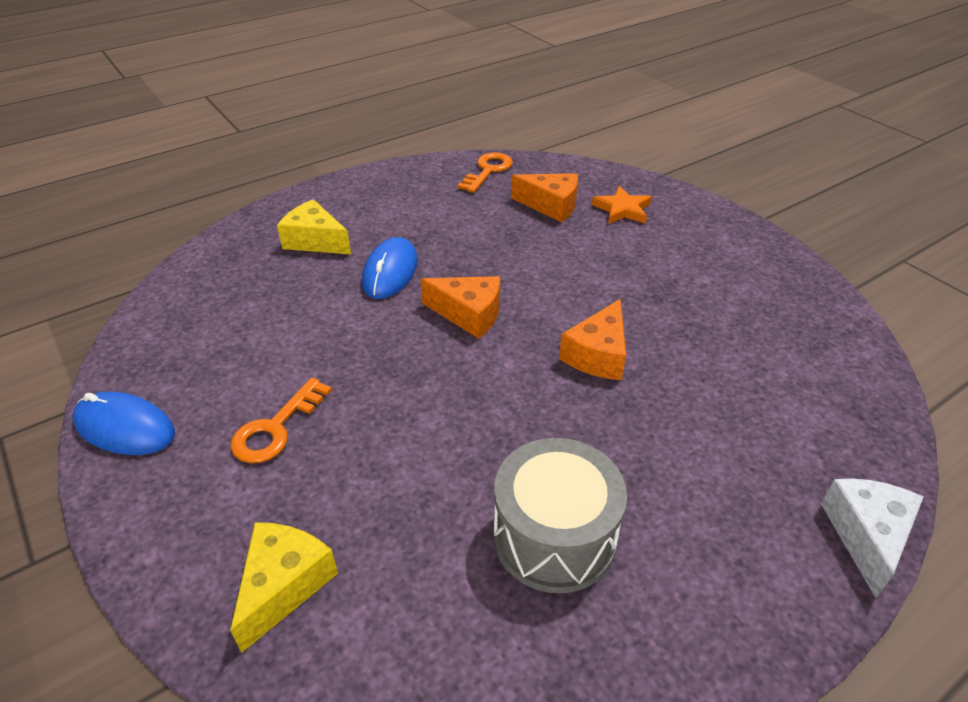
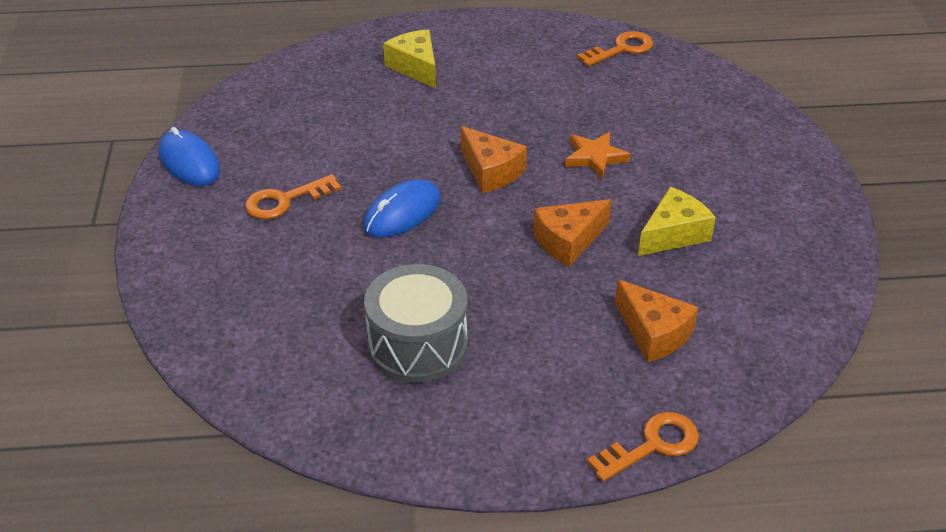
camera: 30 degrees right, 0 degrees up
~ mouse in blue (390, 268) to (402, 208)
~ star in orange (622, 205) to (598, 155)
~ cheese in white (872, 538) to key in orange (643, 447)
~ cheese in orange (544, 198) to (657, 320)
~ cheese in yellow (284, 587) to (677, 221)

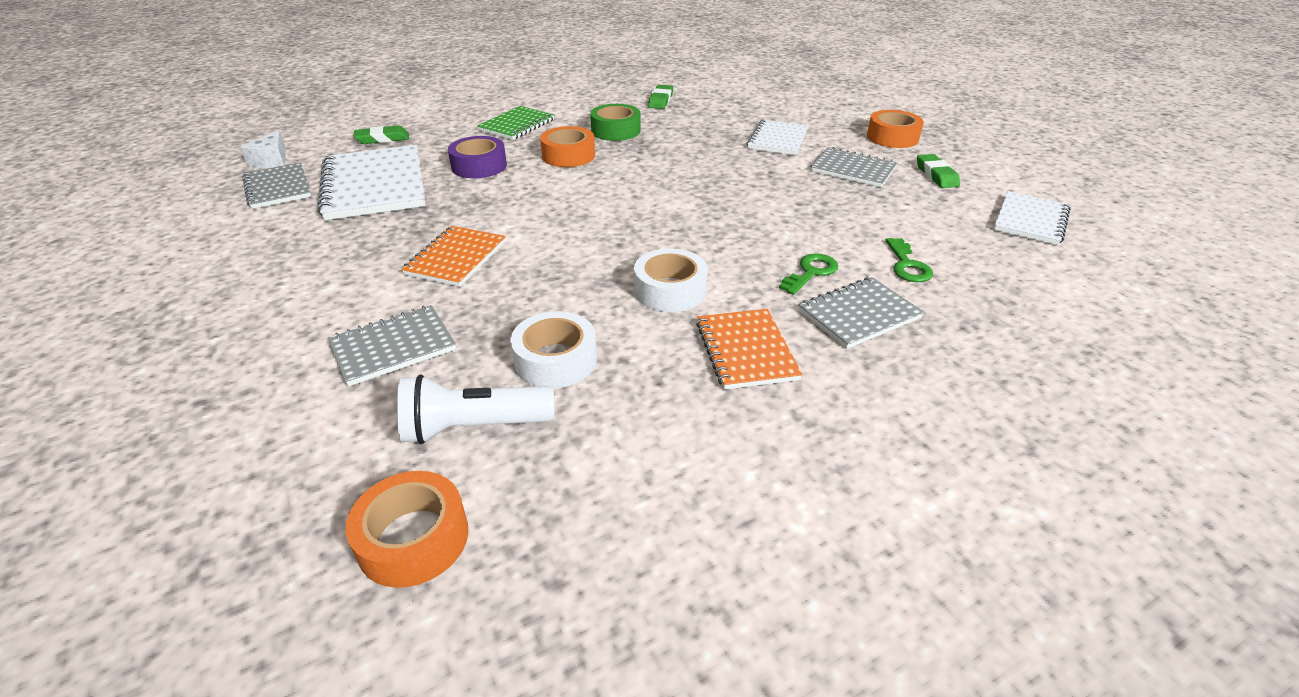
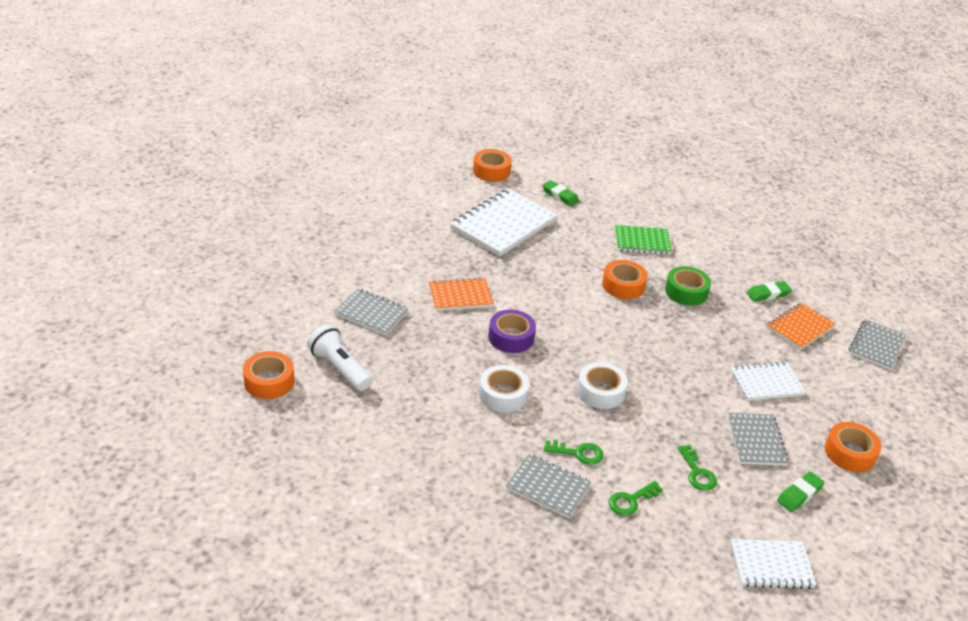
camera: 55 degrees right, 0 degrees up
~ cheese in white (263, 149) to tape in orange (492, 165)
~ tape in purple (477, 157) to (512, 331)
~ tape in white (553, 349) to (602, 385)
+ key in green (697, 468)
~ notebook in orange (749, 349) to (801, 326)
~ notebook in grey (276, 185) to (877, 344)

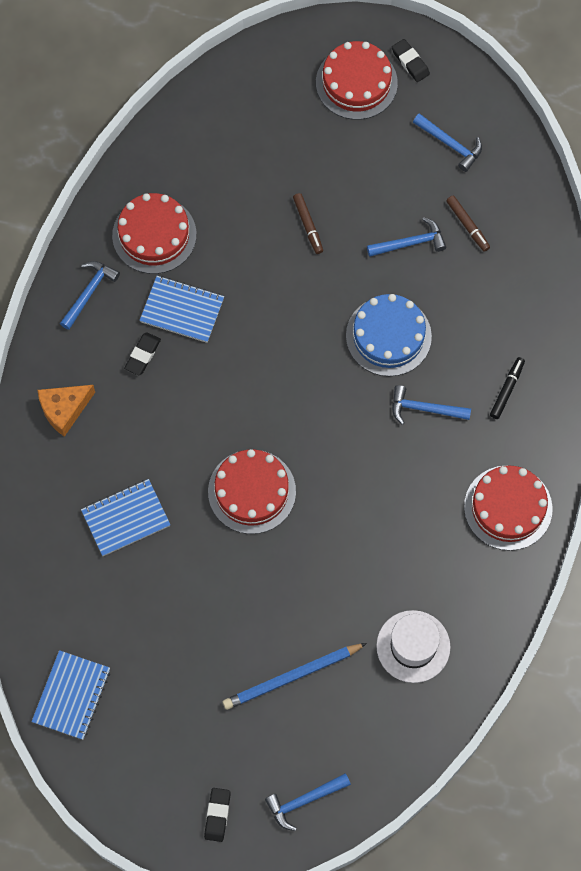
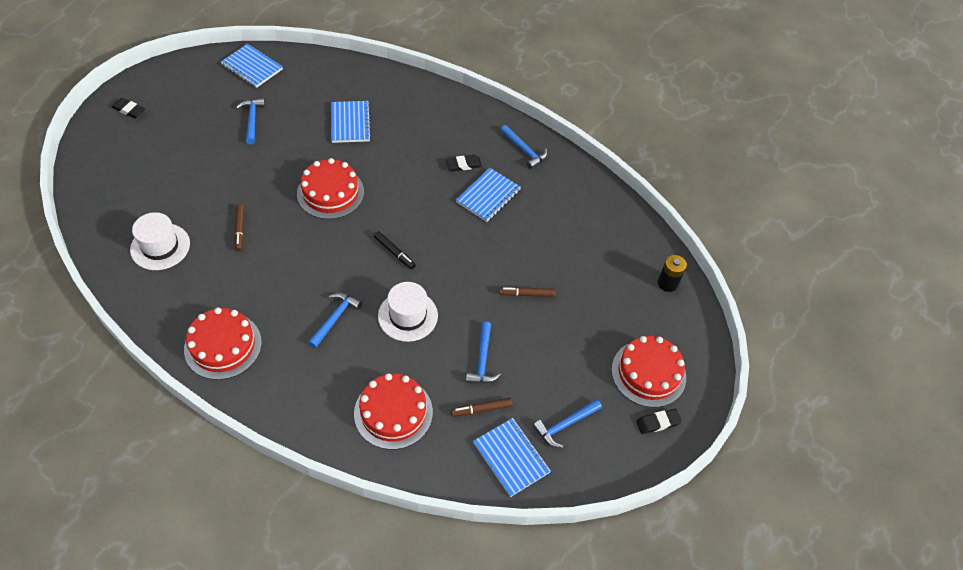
camera: 105 degrees right, 15 degrees down
+ marker in brown (239, 227)
~ hammer in blue (308, 802) to (250, 121)
~ cake in red (154, 233) to (393, 411)
~ marker in black (507, 388) to (395, 250)
~ cake in blue (389, 335) to hat in white (408, 312)
~ eraser in black (142, 353) = (464, 163) 60 degrees counterclockwise
+ notebook in blue (512, 457)
+ battery in black (672, 273)
- cheese in orange (66, 411)
- pencil in blue (295, 676)

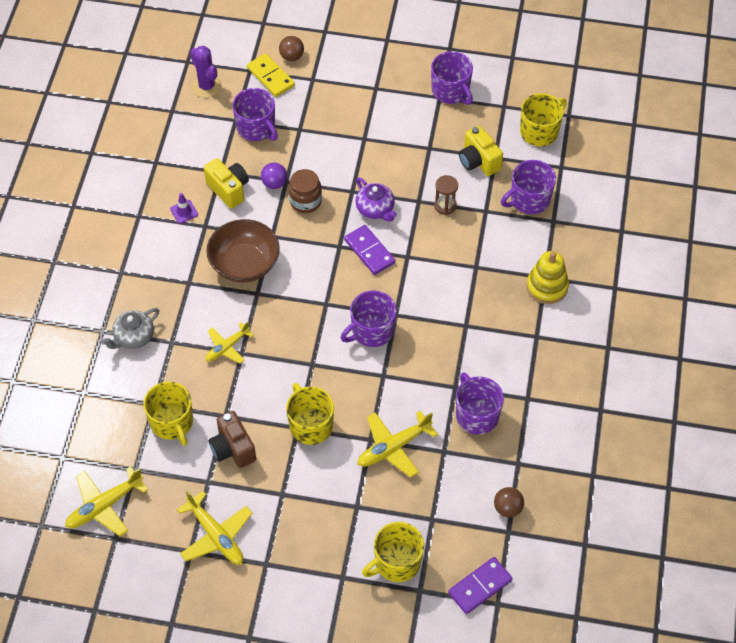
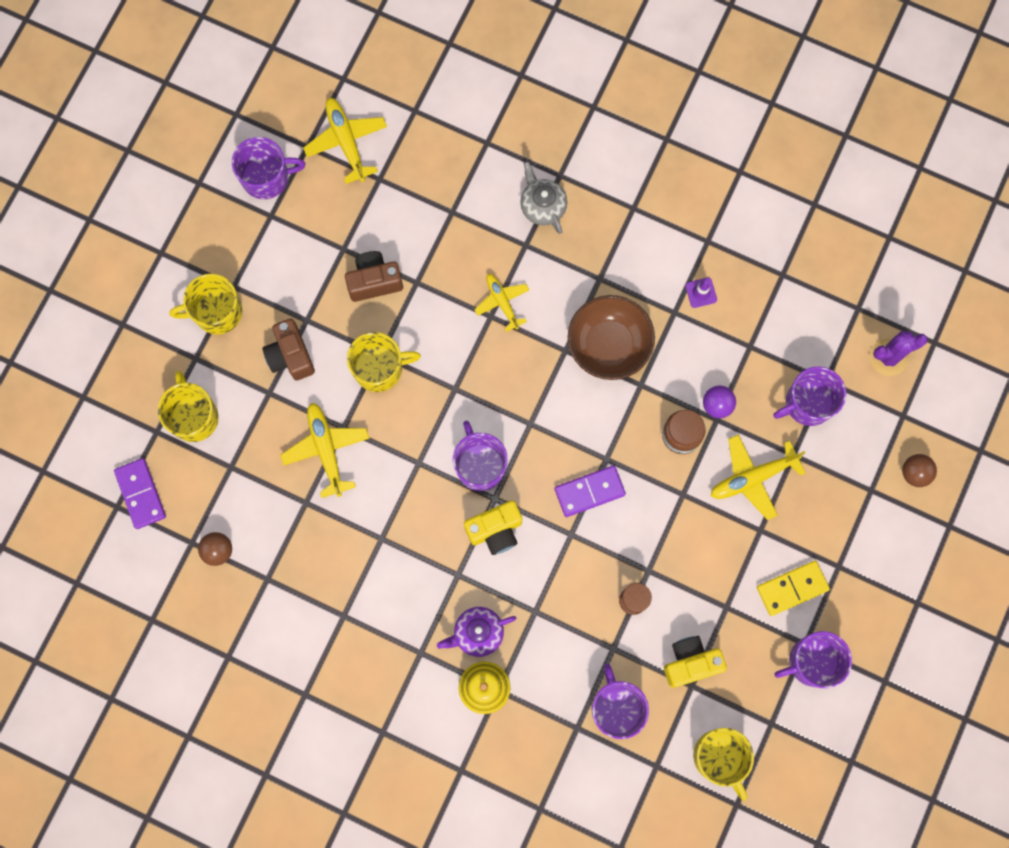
camera: 105 degrees right, 20 degrees up
~ mug in yellow (168, 414) to (206, 304)
~ mug in purple (480, 403) to (269, 168)
+ camera in brown (288, 350)
~ teapot in purple (376, 199) to (476, 632)
~ camera in yellow (226, 183) to (493, 527)
~ plane in yellow (215, 527) to (758, 477)
~ domino in yellow (271, 75) to (793, 588)

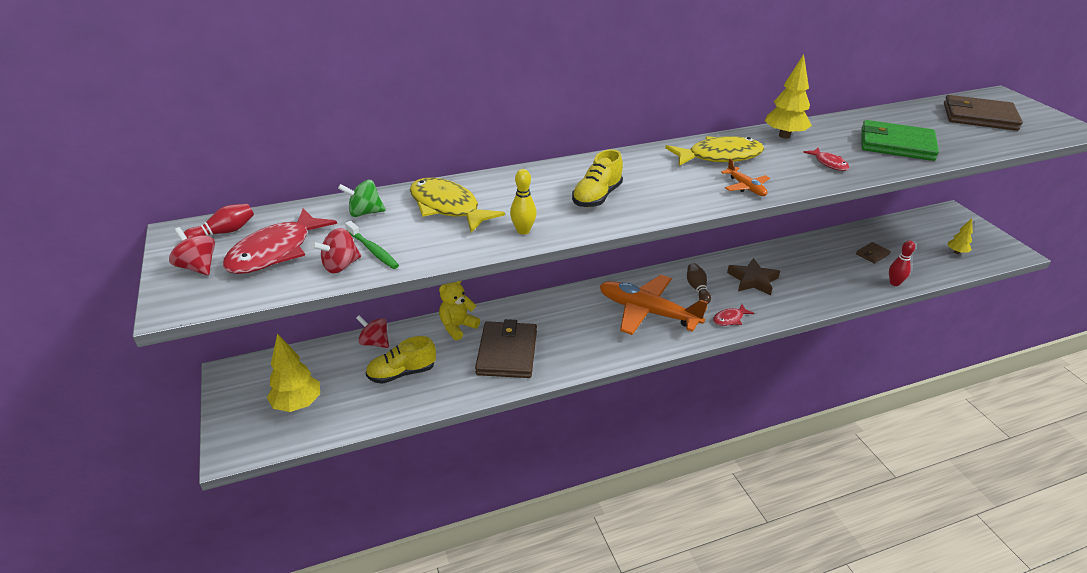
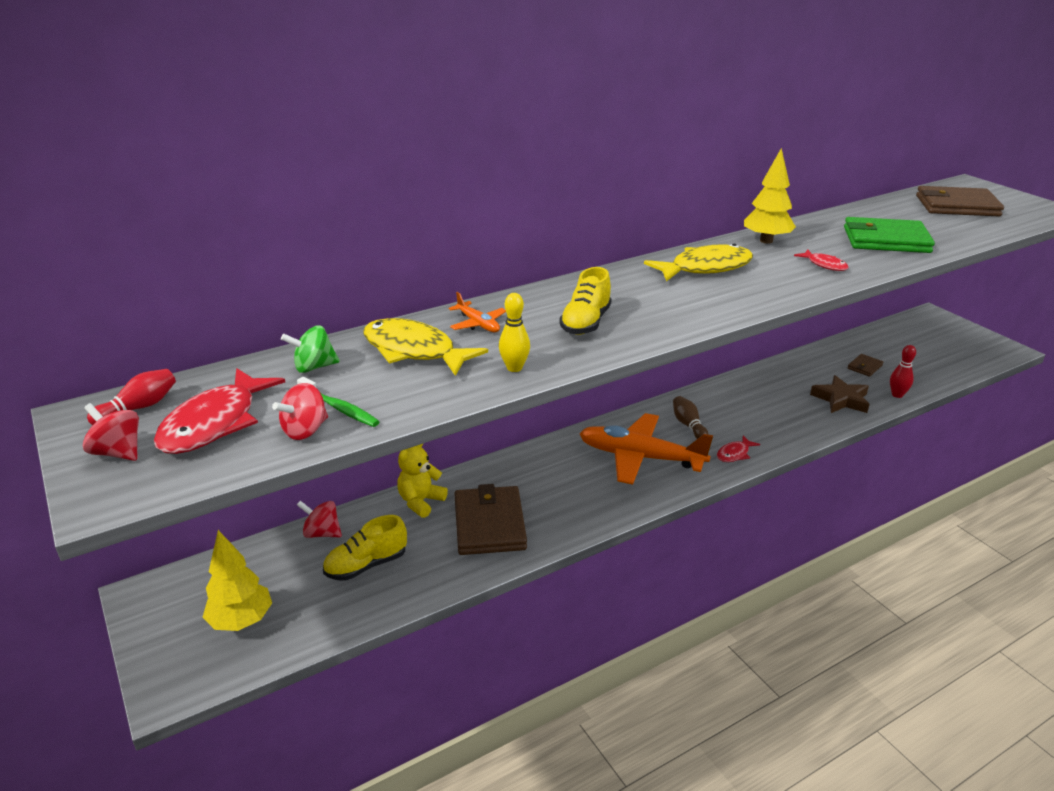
camera: 10 degrees left, 5 degrees down
~ plane in orange (745, 177) to (477, 312)
~ star in brown (753, 276) to (840, 394)
- tree in yellow (960, 236)

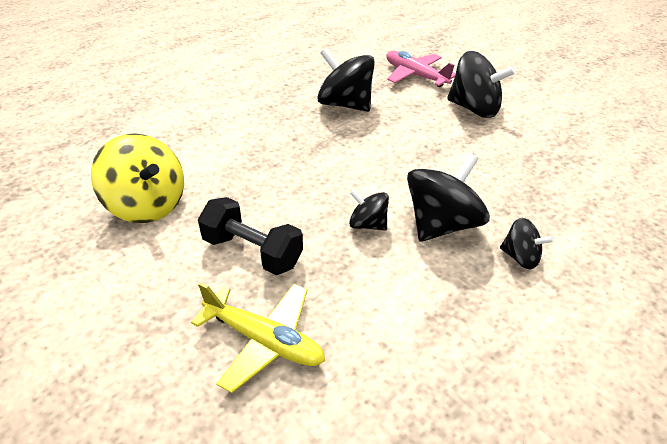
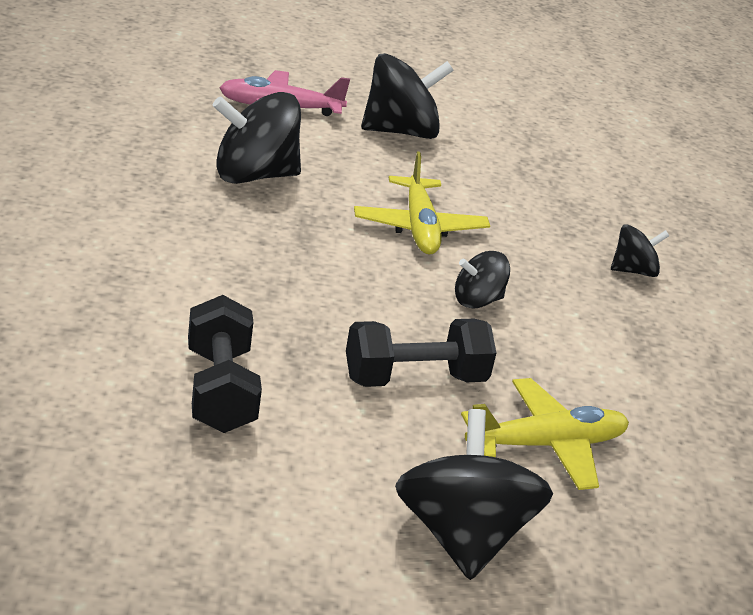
camera: 50 degrees left, 10 degrees down
~ spinning top in yellow (137, 178) to dumbbell in black (225, 364)
+ plane in yellow (422, 203)
~ spinning top in black (448, 198) to (474, 494)

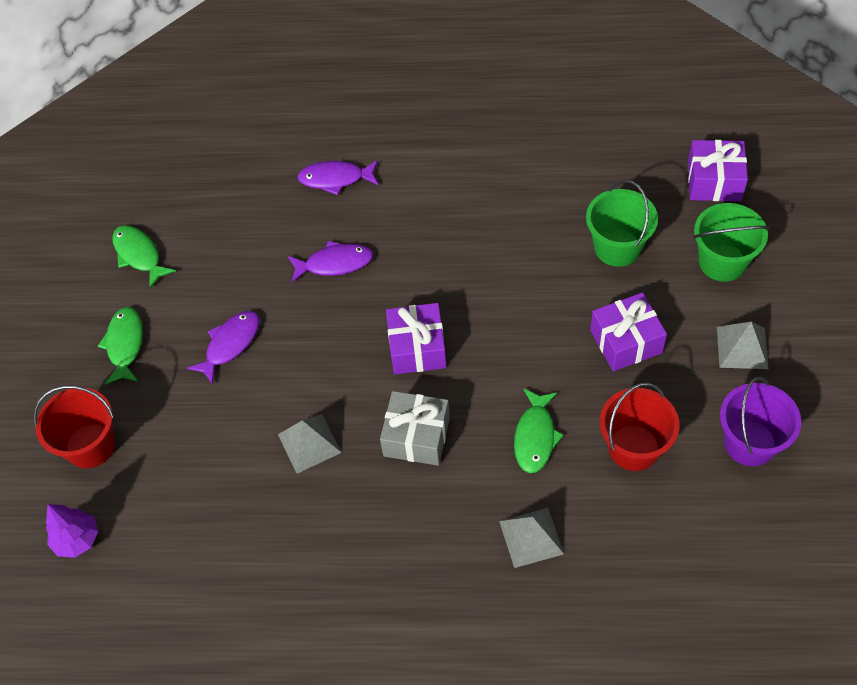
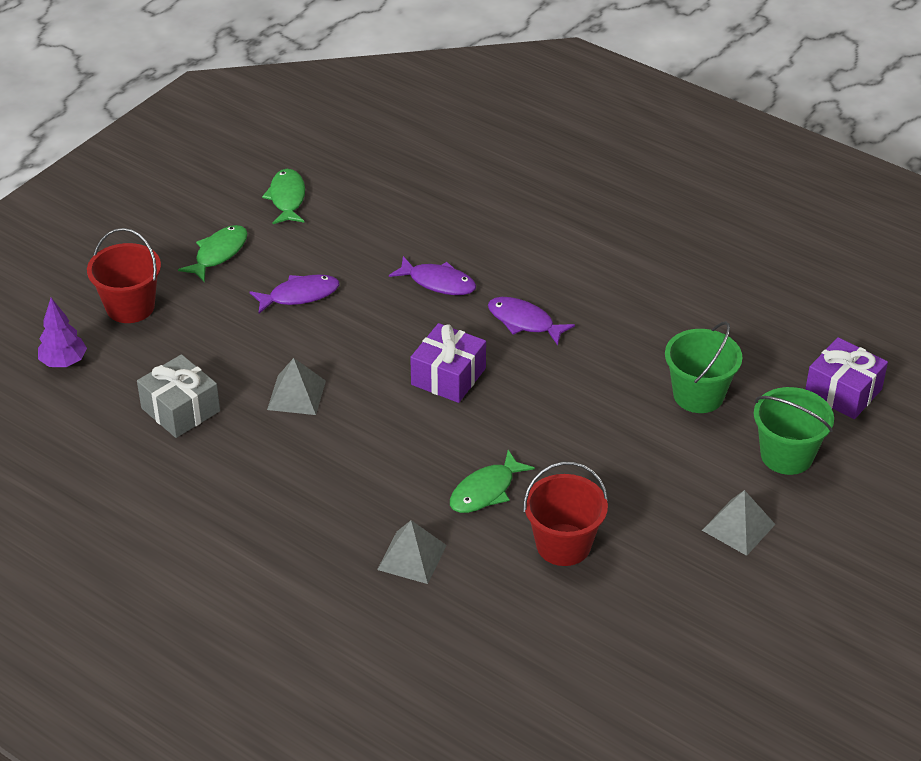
camera: 30 degrees right, 15 degrees down
~ gift in grey (415, 428) to (178, 396)
~ fish in purple (337, 177) to (531, 321)
- gift in purple (628, 332)
- bucket in purple (760, 422)

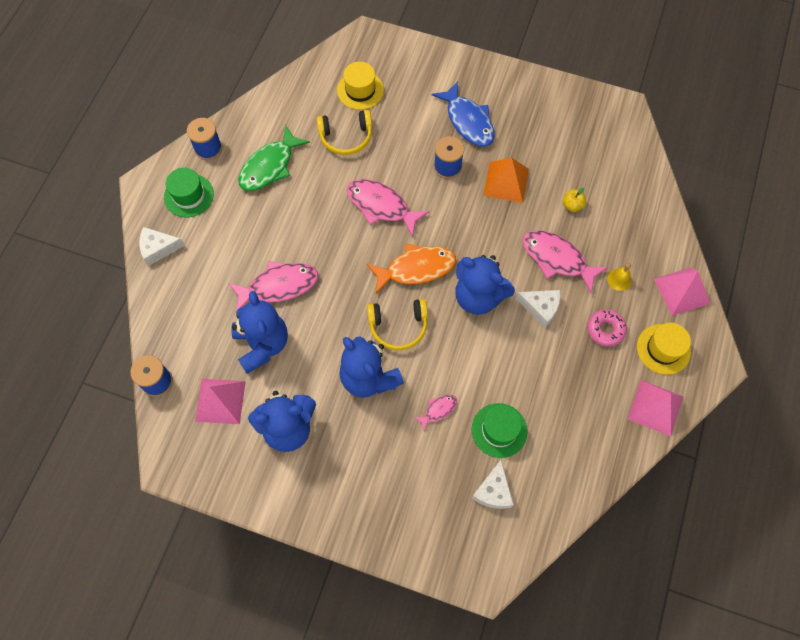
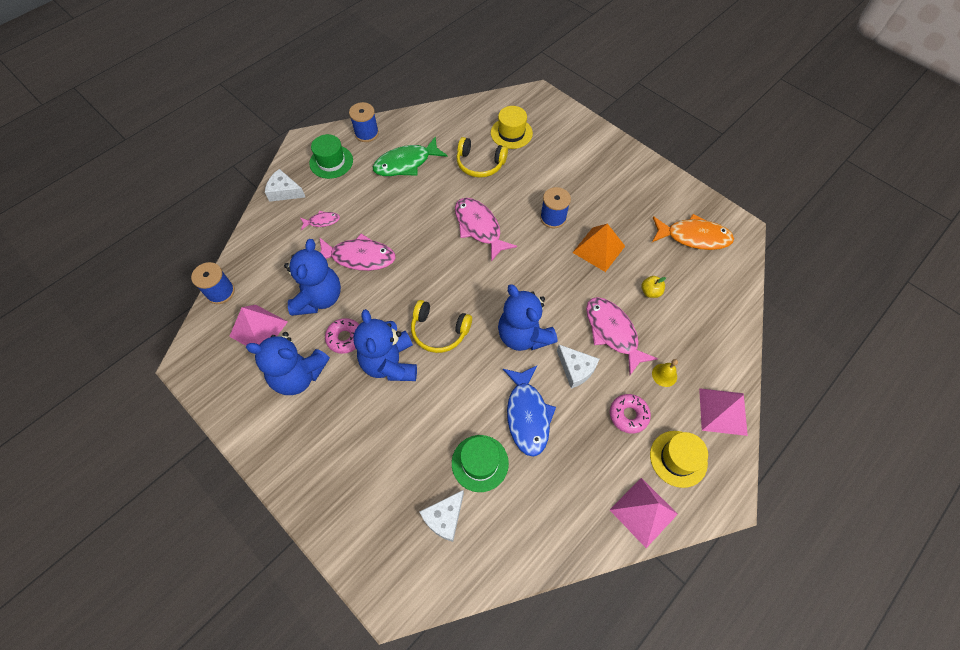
camera: 25 degrees right, 5 degrees down
~ fish in pink (435, 413) to (320, 220)
+ donut in pink (342, 336)
~ fish in blue (463, 114) to (529, 411)
~ fish in orange (411, 269) to (693, 232)

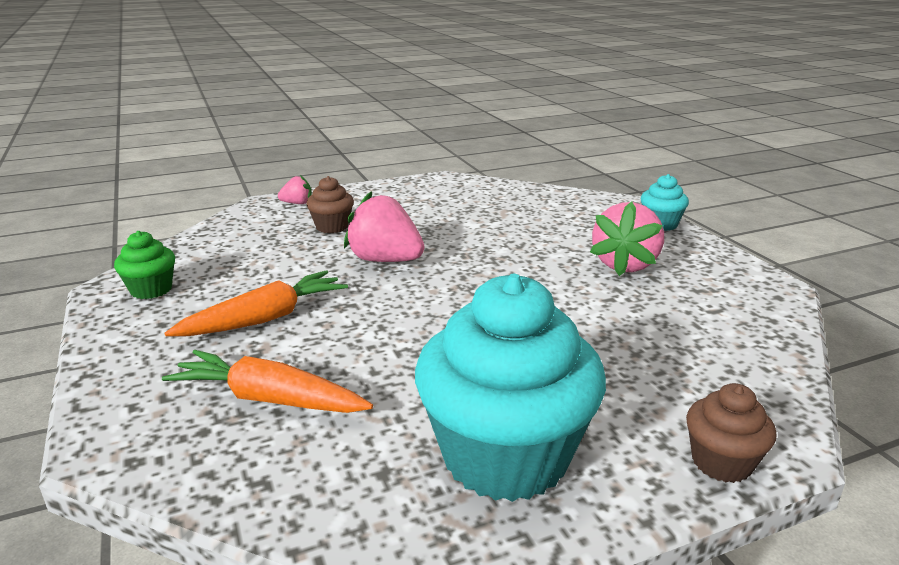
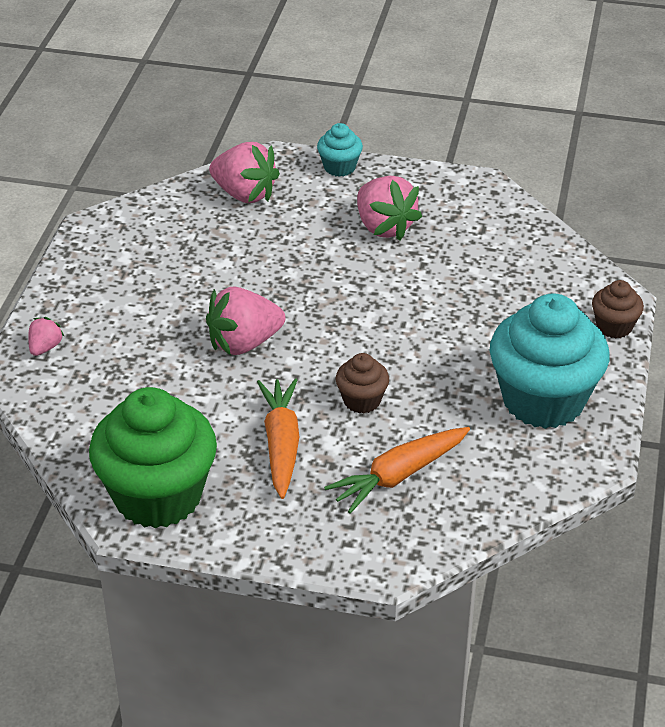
camera: 55 degrees left, 15 degrees up
~ cupcake in green (144, 265) = (153, 458) x2.18
+ strawberry in pink (244, 172)
~ cupcake in brown (330, 204) to (362, 383)

